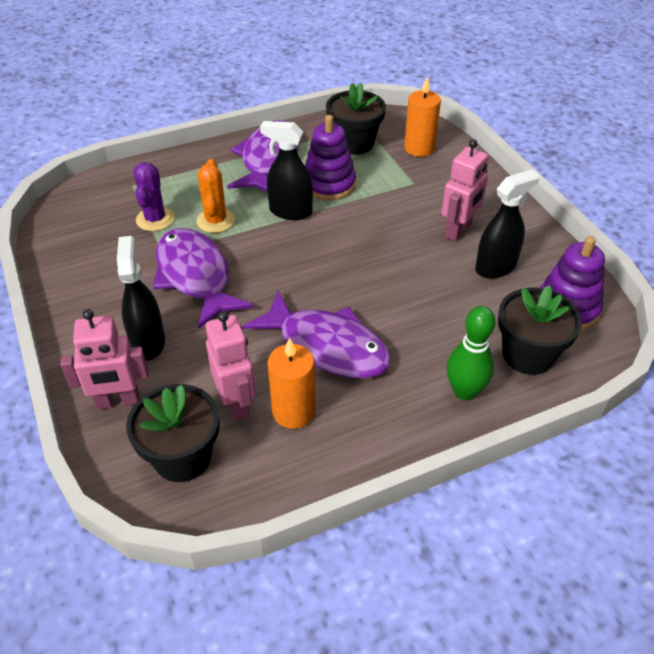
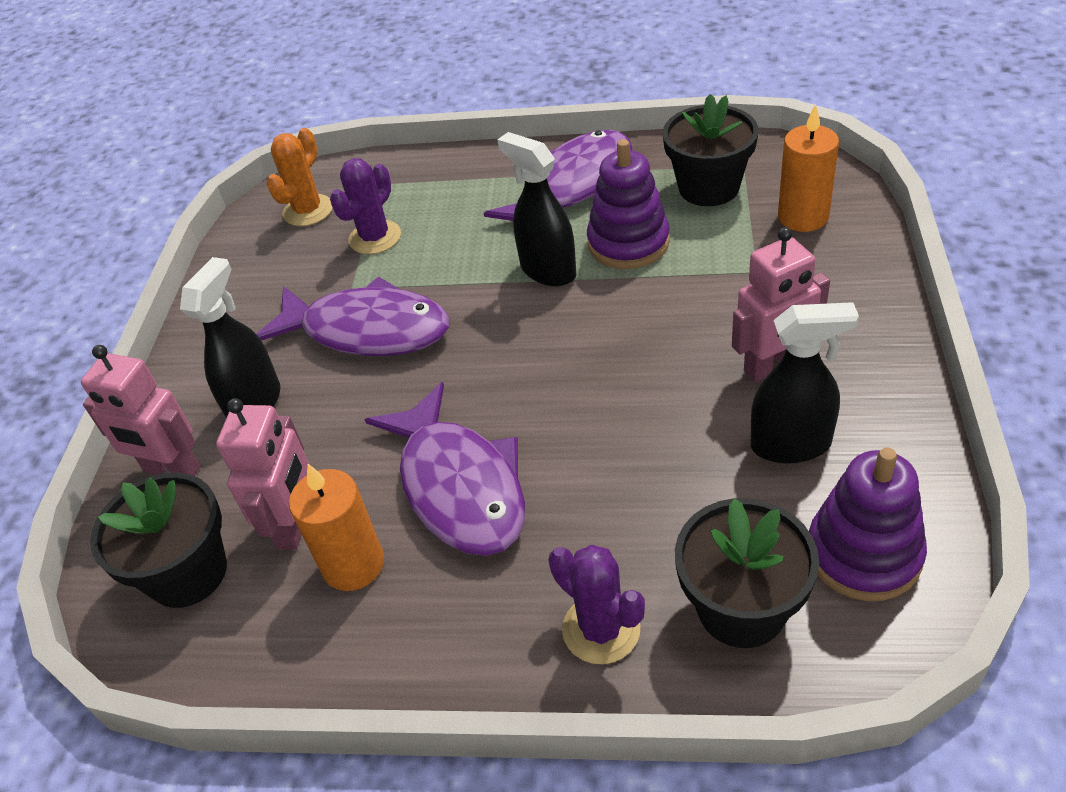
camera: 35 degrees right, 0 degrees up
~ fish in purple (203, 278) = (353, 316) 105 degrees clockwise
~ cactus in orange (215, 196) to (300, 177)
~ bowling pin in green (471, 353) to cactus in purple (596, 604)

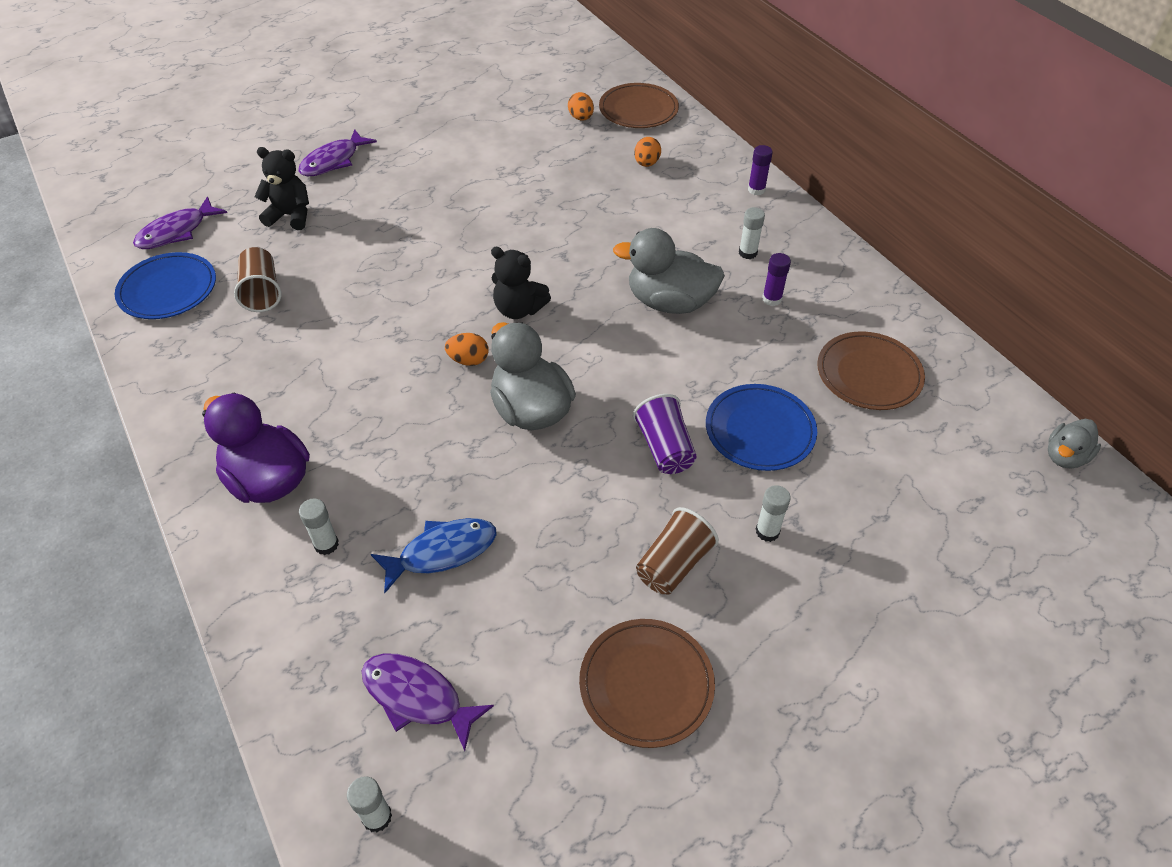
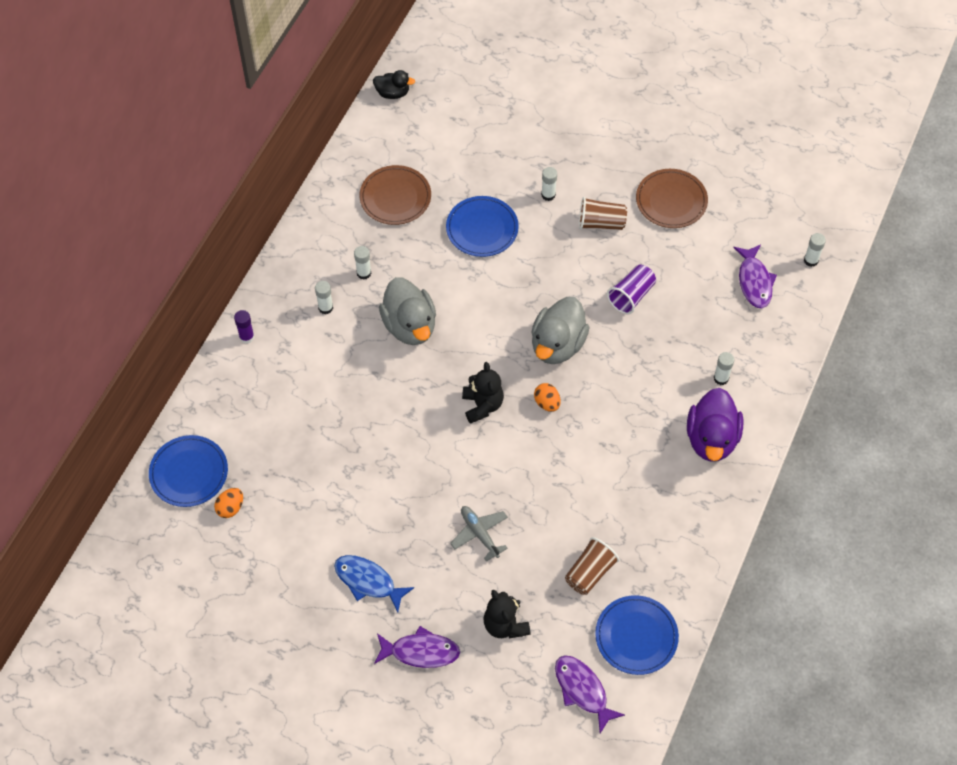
camera: 125 degrees left, 10 degrees up
~ plate in brown (639, 105) to plate in blue (188, 471)
~ fish in blue (434, 555) to (374, 583)
~ glue stick in purple (776, 279) to glue stick in white (362, 263)
~ duck in grey (1074, 443) to duck in black (394, 84)
+ plane in grey (479, 534)
~ fish in purple (180, 222) = (590, 694) 135 degrees counterclockwise
~ cup in purple (665, 434) to (631, 289)
- egg in orange (647, 152)

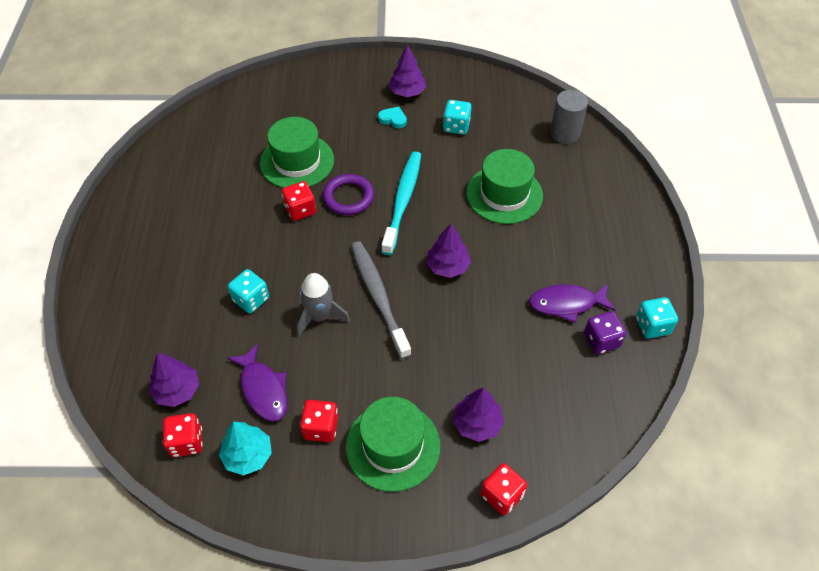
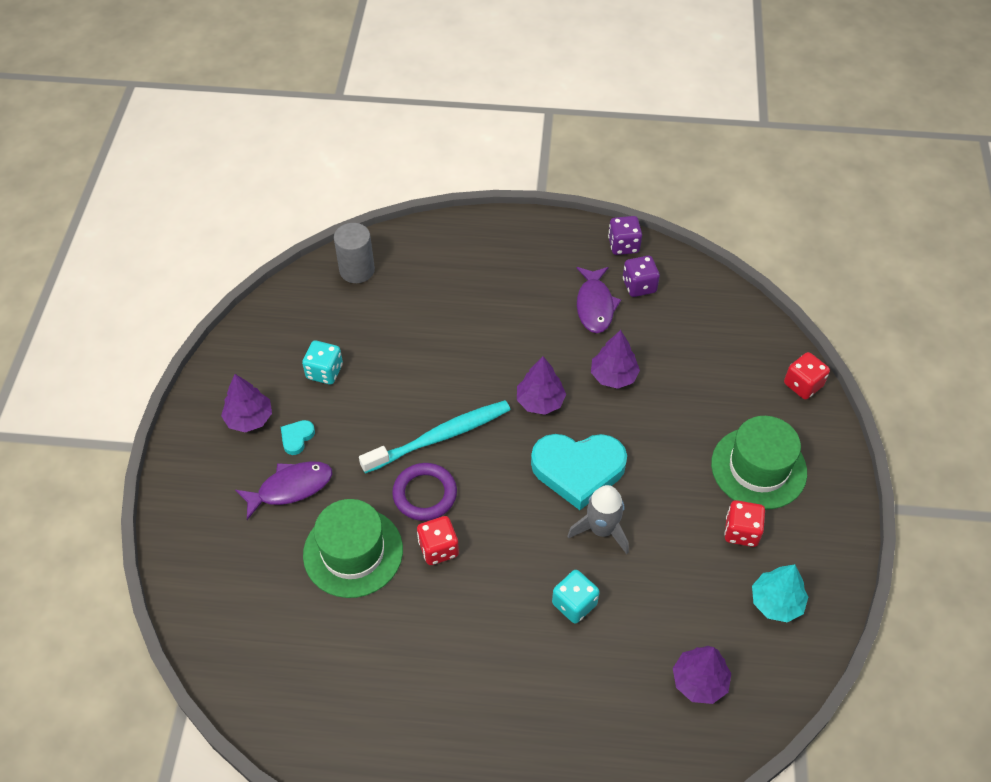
camera: 85 degrees left, 0 degrees up
~ fish in purple (257, 383) to (283, 490)
~ toothbrush in turquoise (401, 203) = (434, 437) 135 degrees clockwise
~ toothbrush in grey (381, 300) to heart in turquoise (579, 472)
~ tree in purple (478, 415) to (615, 359)
~ dice in turquoise (657, 317) to dice in purple (625, 235)
- dice in red (183, 435)
- hat in green (504, 186)

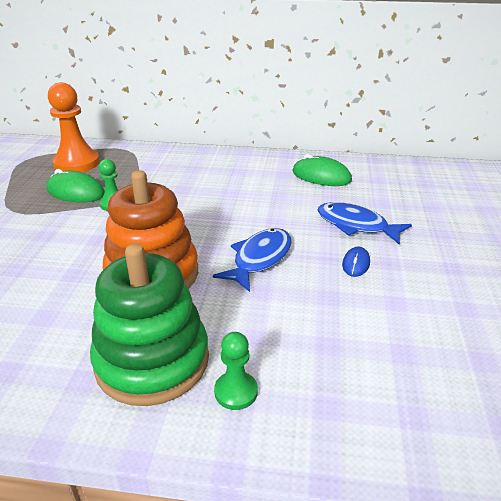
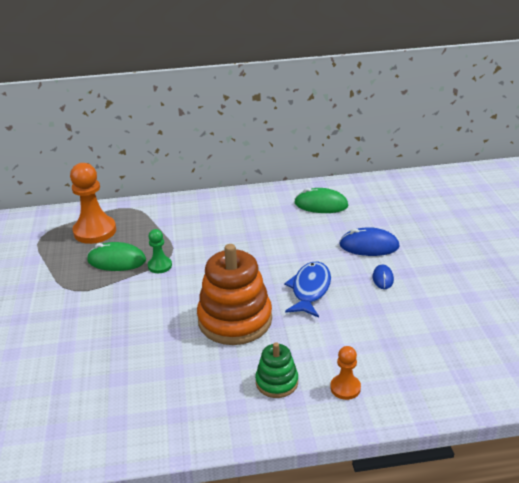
camera: 15 degrees left, 0 degrees up
~ stacking toy in green (149, 324) = (276, 370) x0.52
~ pawn in green (236, 371) to pawn in orange (345, 373)
~ fish in blue (364, 223) to mouse in blue (369, 241)

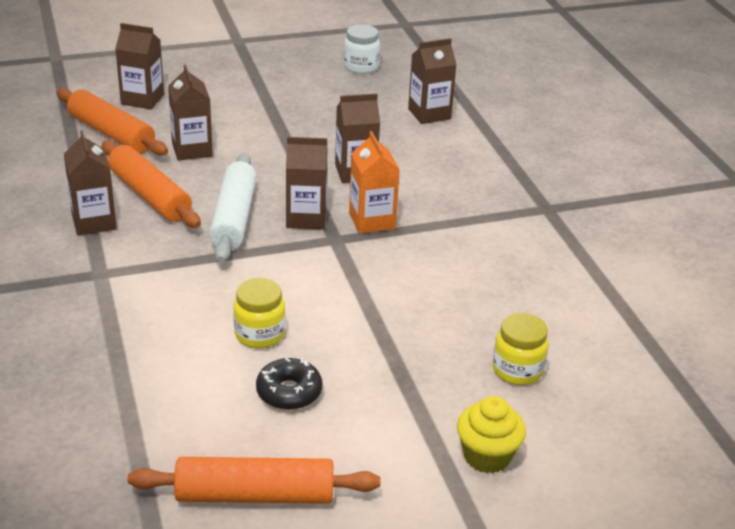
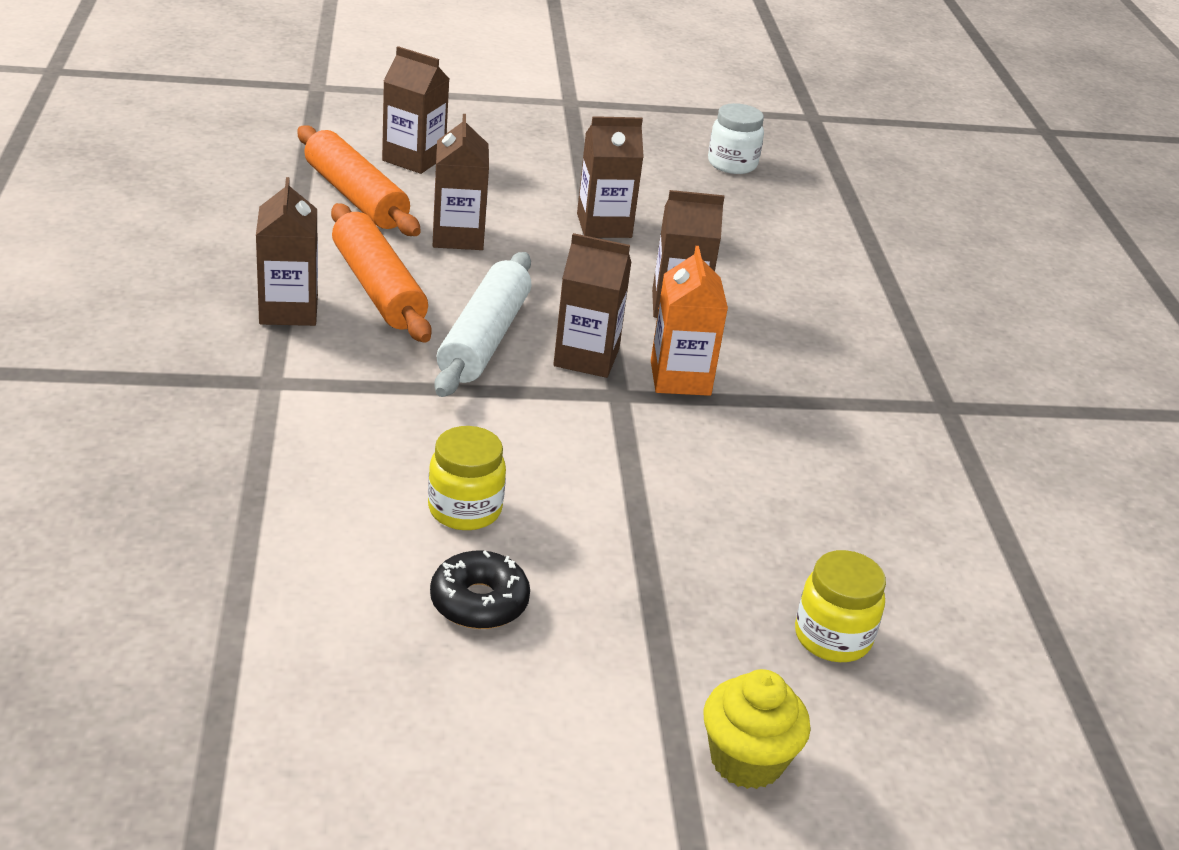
camera: 10 degrees right, 0 degrees up
~ carton in brown (432, 81) to (610, 177)
- rolling pin in orange (254, 480)

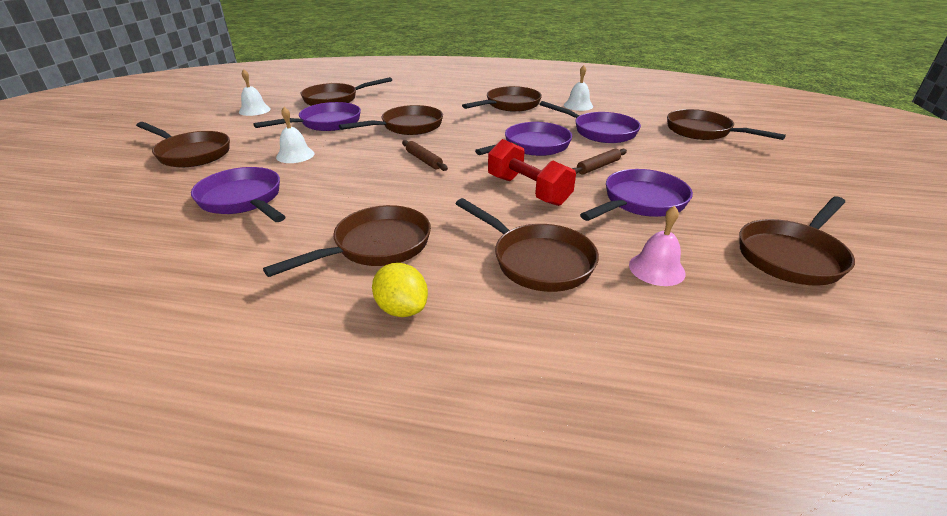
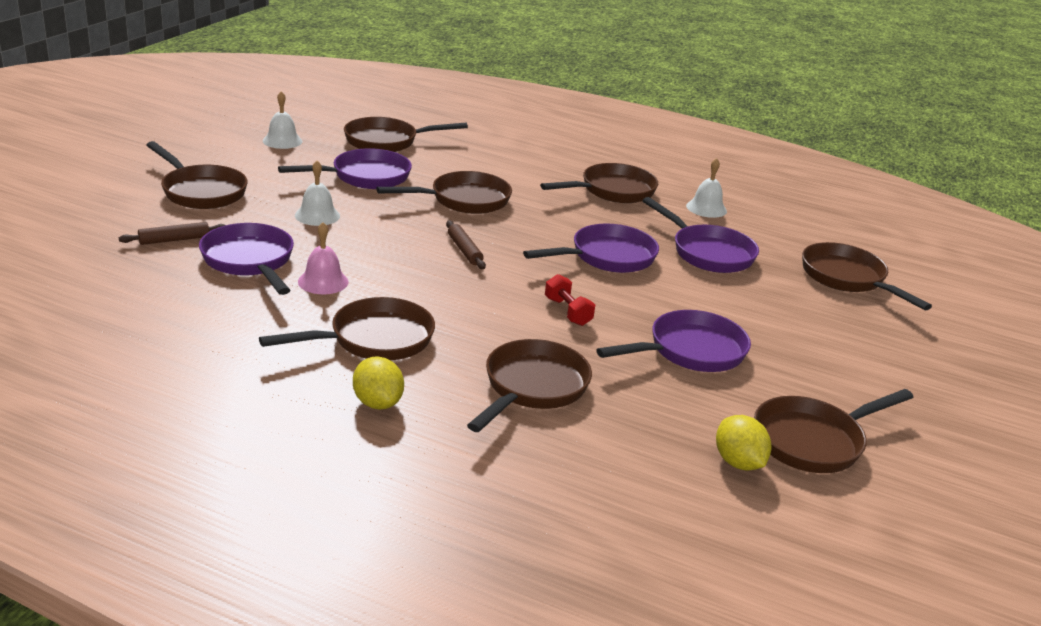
camera: 10 degrees right, 5 degrees down
~ rolling pin in brown (599, 162) to (172, 233)
~ bell in pink (657, 246) to (323, 258)
~ pan in brown (527, 245) = (529, 385) 120 degrees counterclockwise
~ dumbbell in red (532, 172) = (570, 300) x0.58
+ lemon in yellow (744, 442)

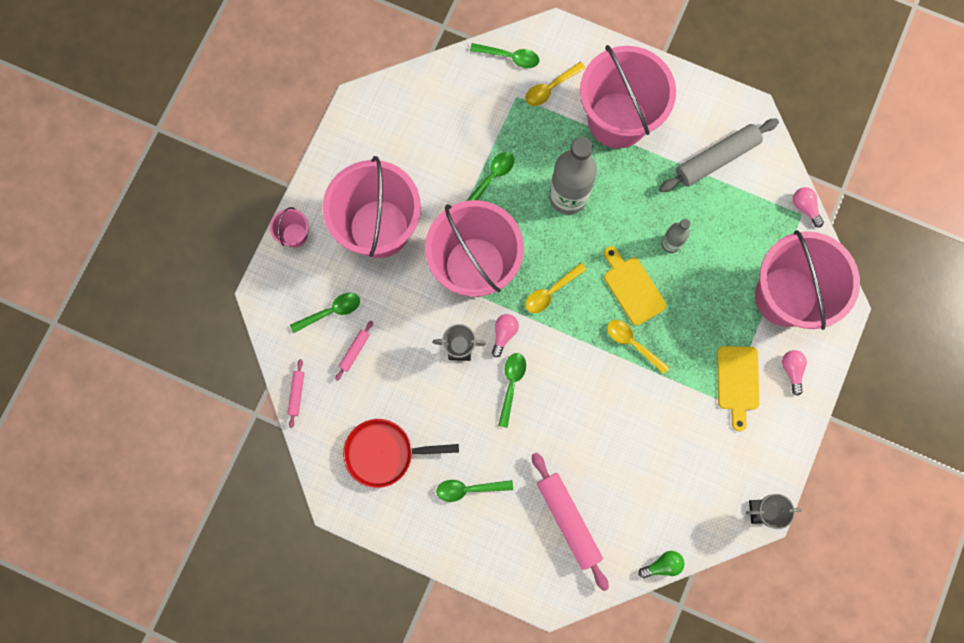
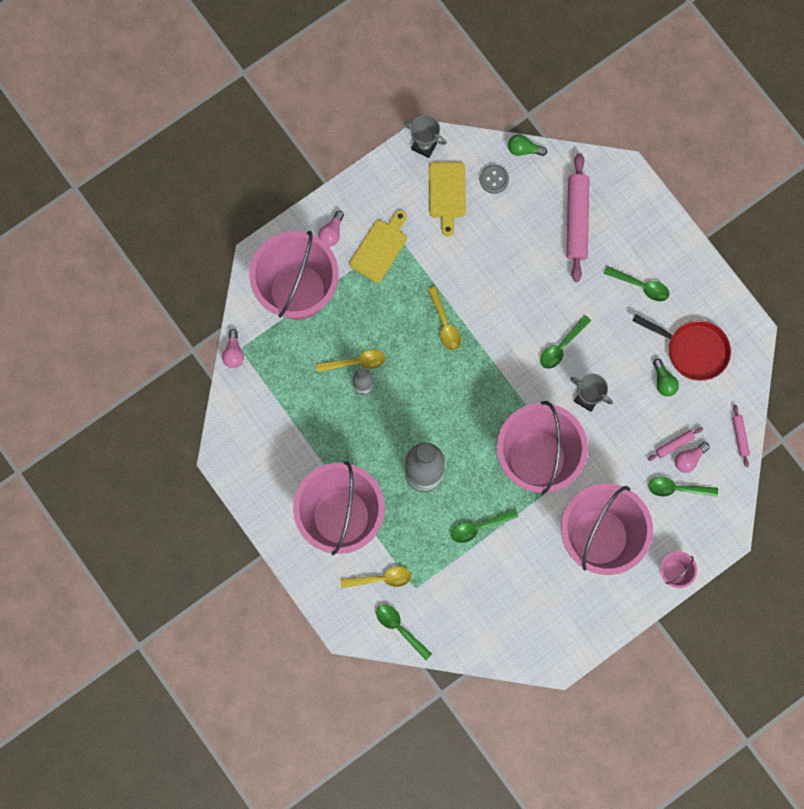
camera: 150 degrees left, 0 degrees up
~ spoon in yellow (556, 288) to (350, 360)
~ cutting board in yellow (635, 286) to (447, 199)
+ button in grey (494, 179)
+ light bulb in green (666, 378)
~ light bulb in pink (505, 335) to (692, 457)
~ rolling pin in pink (295, 393) = (741, 436) 45 degrees counterclockwise
- rolling pin in grey (719, 155)

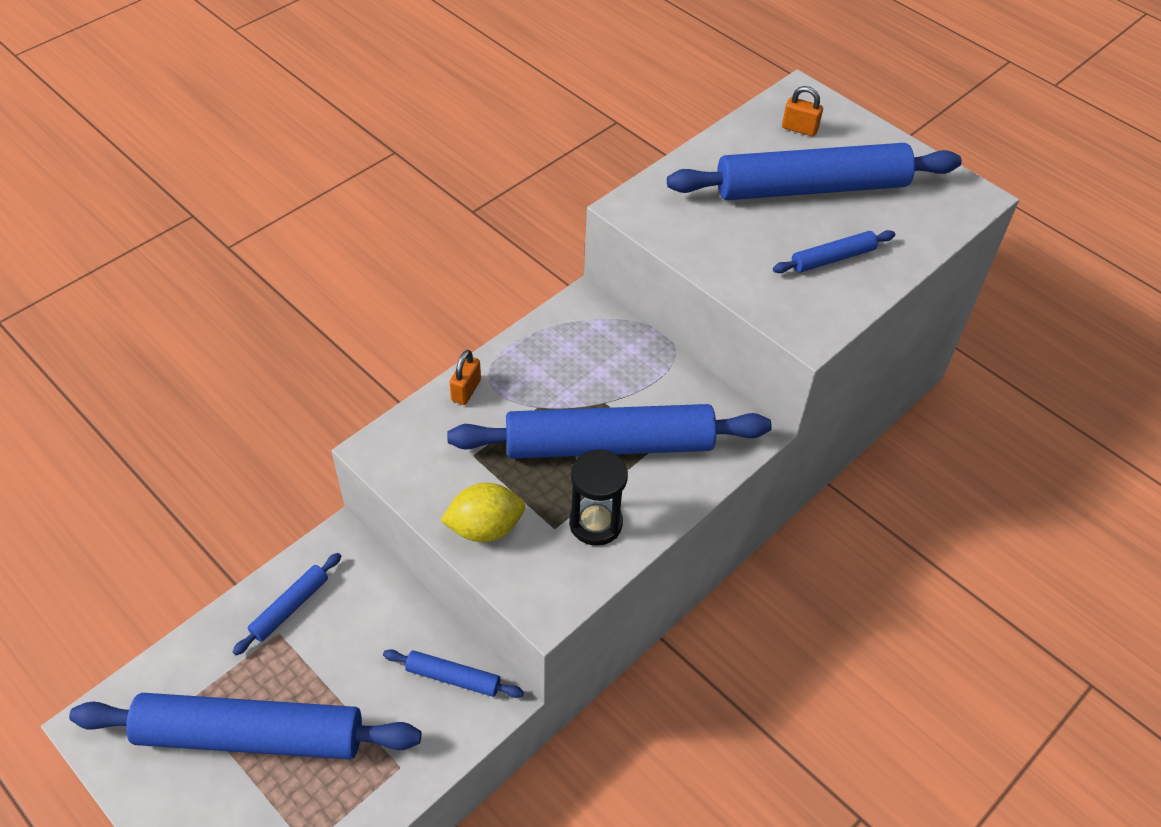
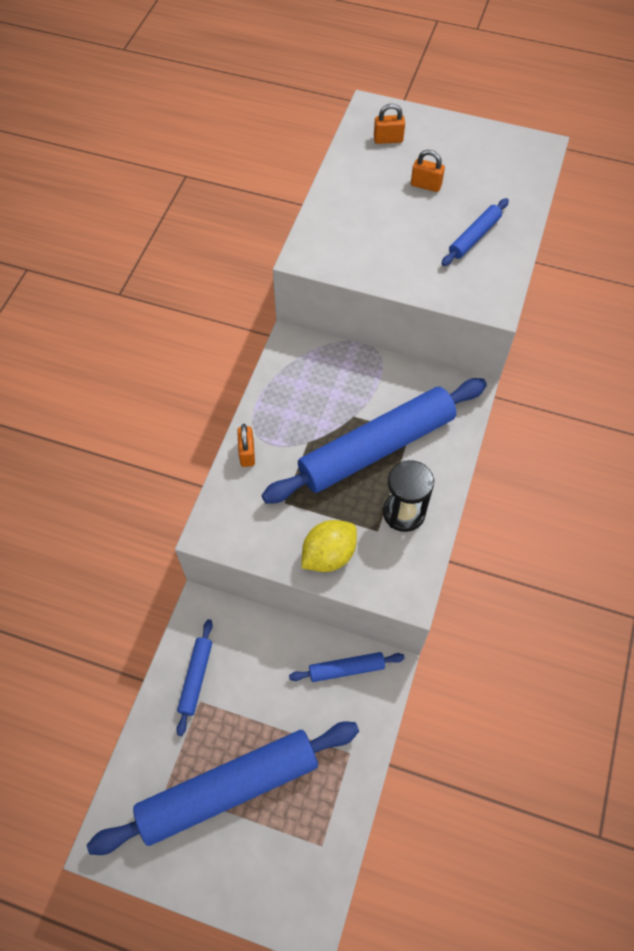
camera: 25 degrees left, 10 degrees up
~ rolling pin in blue (814, 171) to padlock in orange (428, 171)

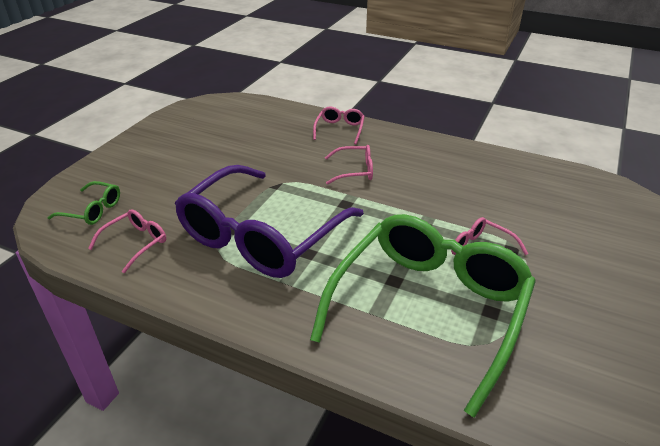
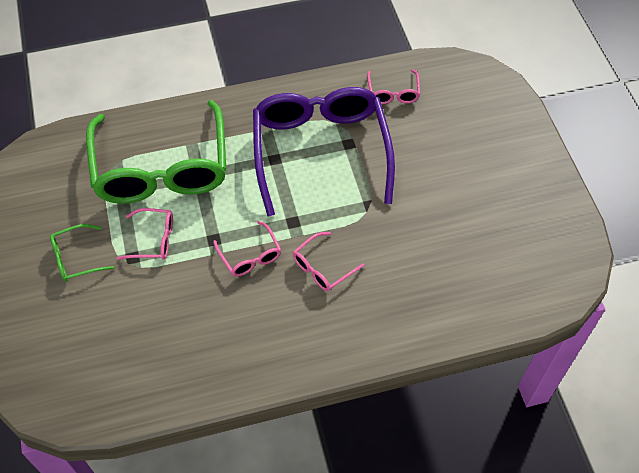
camera: 140 degrees right, 20 degrees up
~ glasses in green (83, 203) to (82, 253)
~ glasses in pink (339, 125) to (247, 248)

